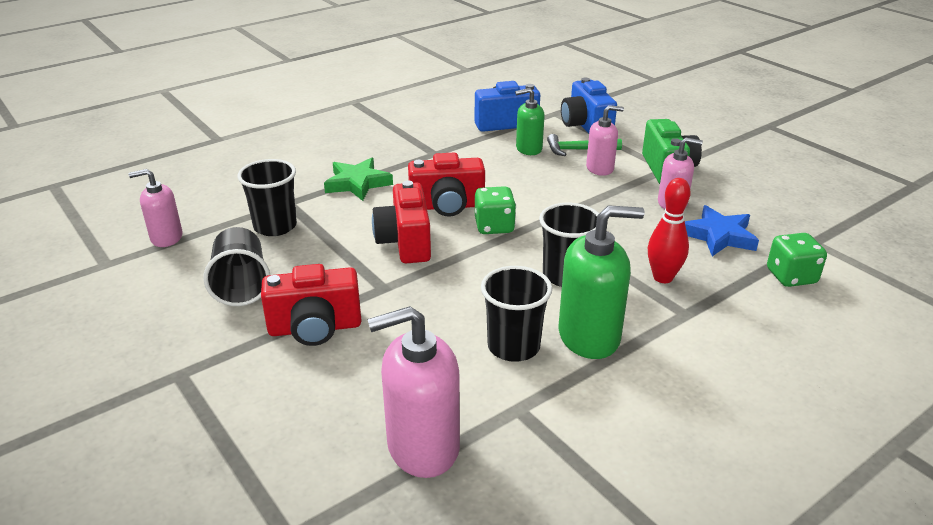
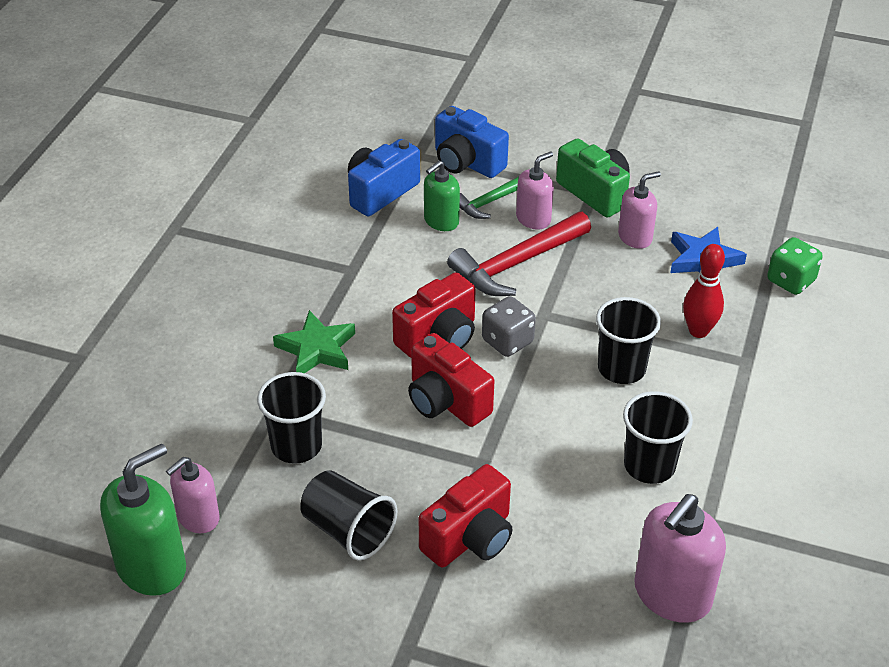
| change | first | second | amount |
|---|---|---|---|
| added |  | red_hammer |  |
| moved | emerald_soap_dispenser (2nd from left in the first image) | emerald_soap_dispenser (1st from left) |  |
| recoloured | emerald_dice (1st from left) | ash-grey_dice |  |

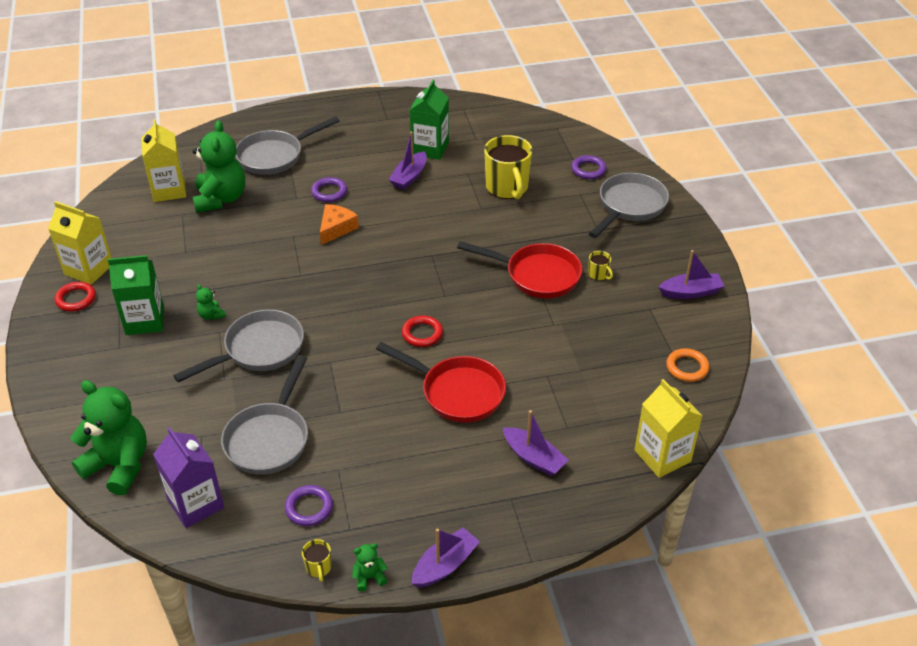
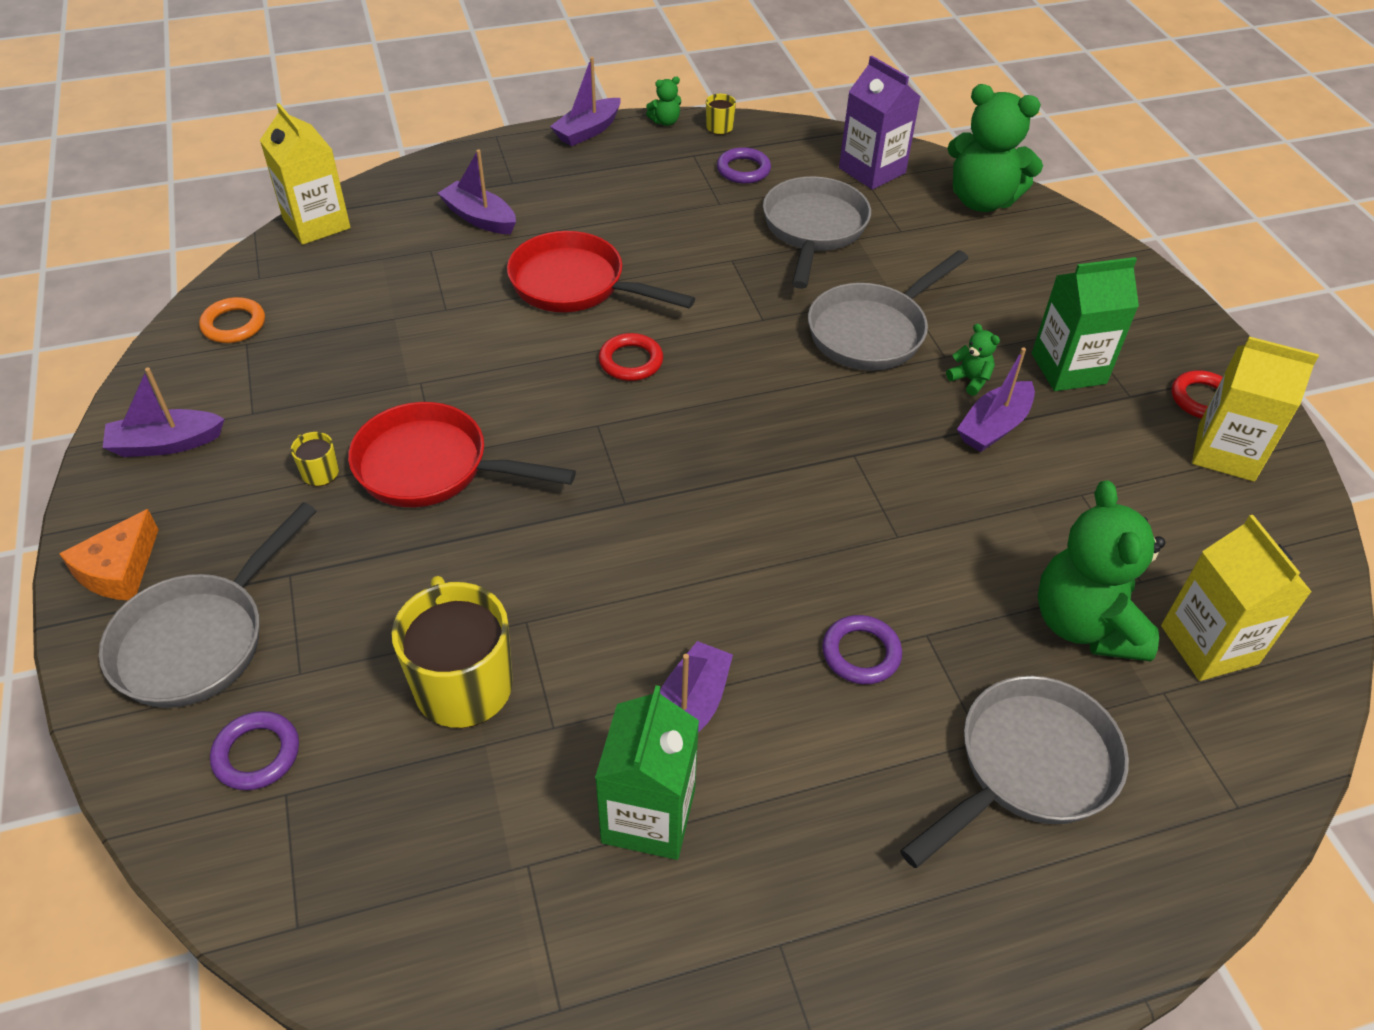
| change | first | second | amount |
|---|---|---|---|
| added |  | royal_purple_boat (5th from left) |  |
| moved | bright_orange_cheese_wedge |  |  |

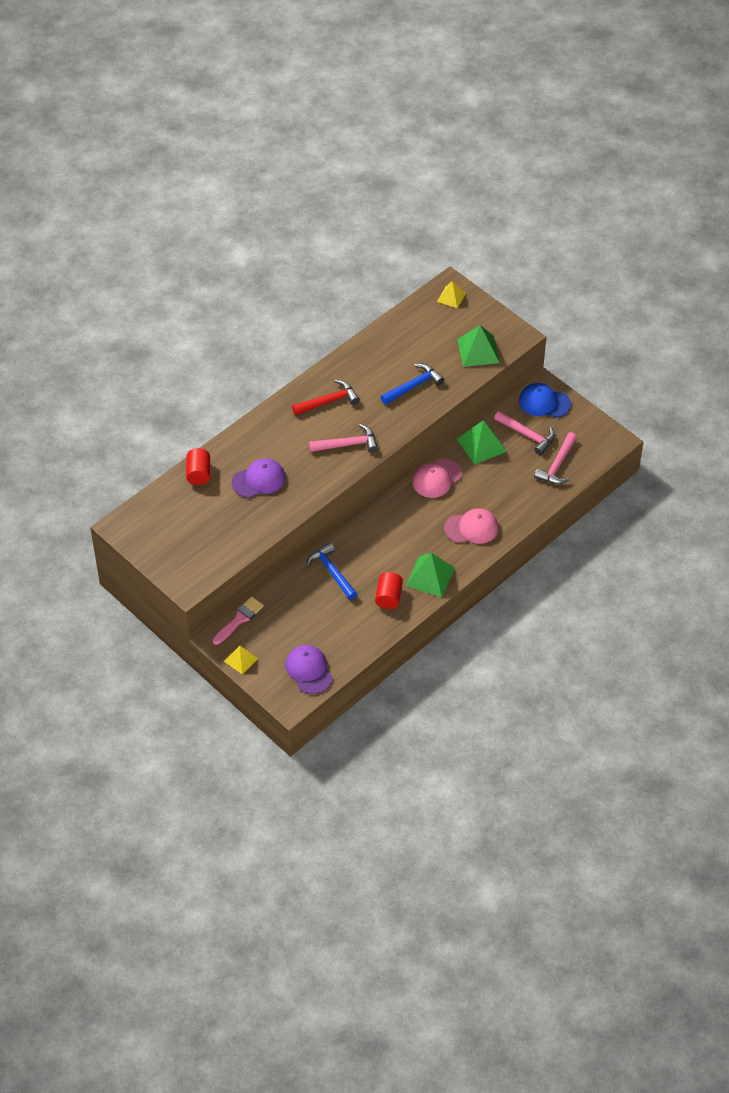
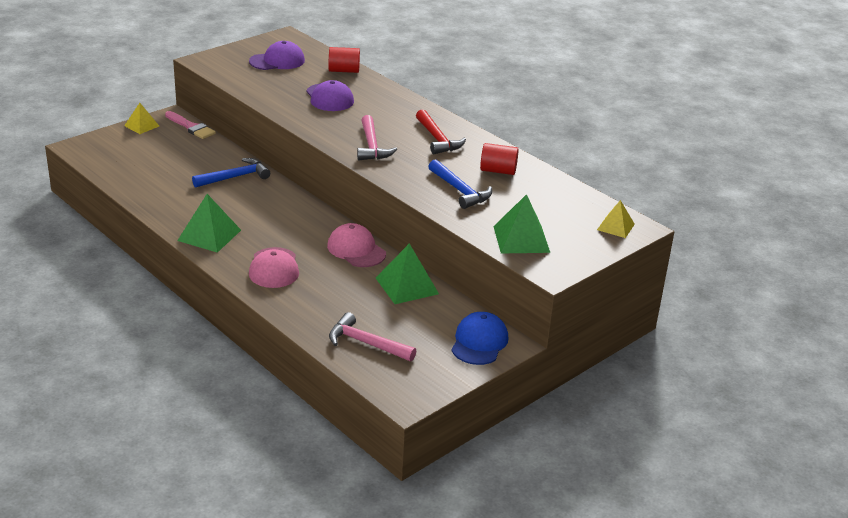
| change | first | second | amount |
|---|---|---|---|
| removed | pink_hammer (2nd from left) |  |  |
| moved | royal_purple_cap (2nd from left in the first image) | royal_purple_cap (1st from left) |  |
| moved | red_cylinder (2nd from left) |  |  |

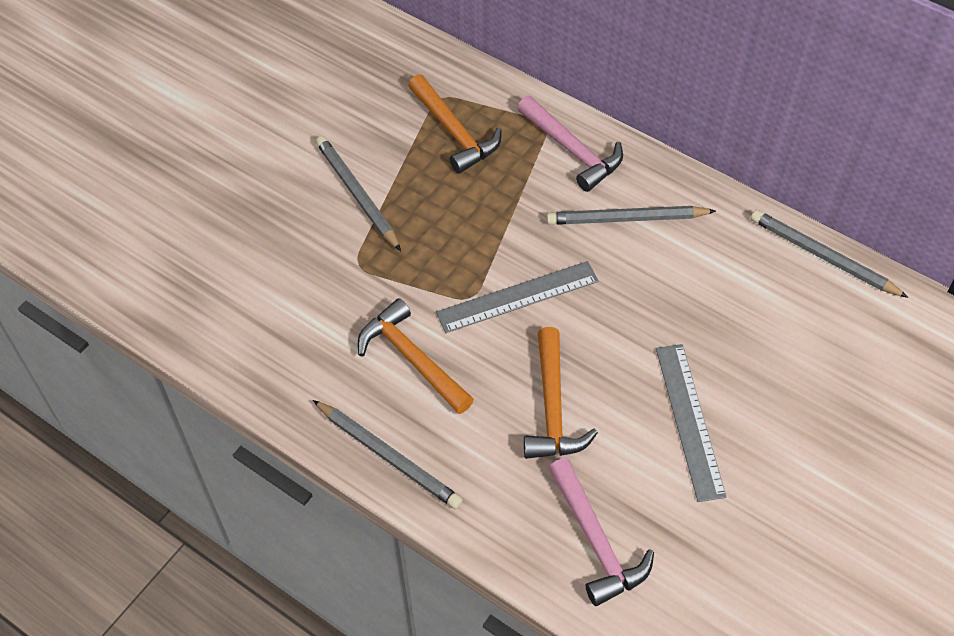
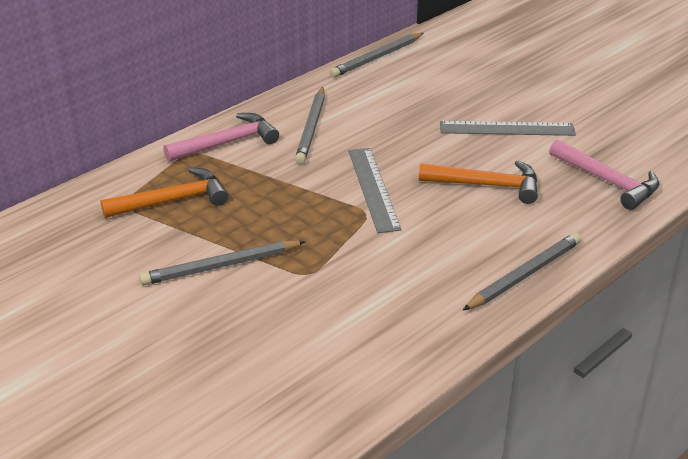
| change | first | second | amount |
|---|---|---|---|
| removed | bright_orange_hammer (1st from left) |  |  |
| turned | pink_hammer (2nd from left) |  | 60 degrees clockwise |

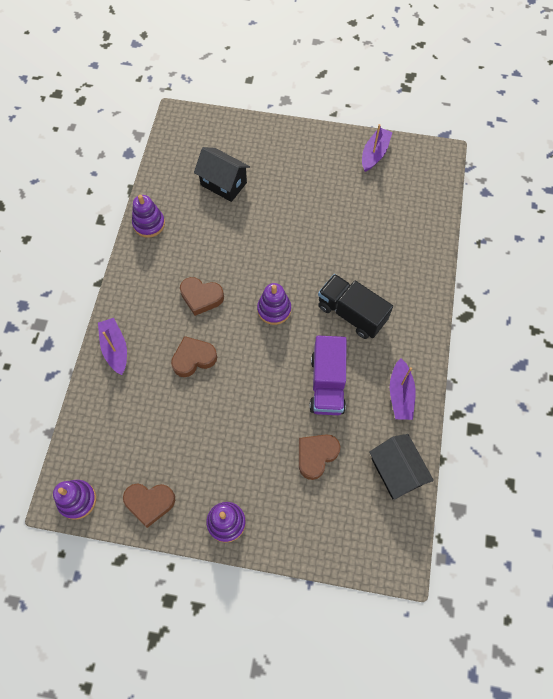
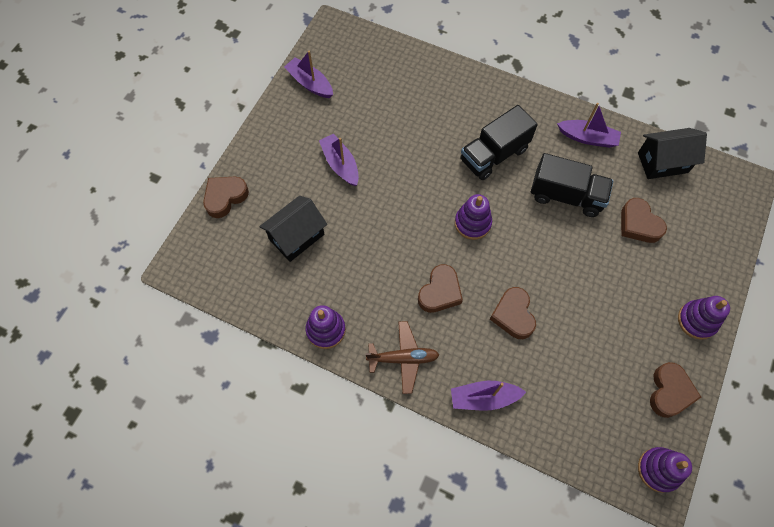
| change | first | second | amount |
|---|---|---|---|
| added |  | brown_heart (1st from left) |  |
| added |  | royal_purple_boat (2nd from left) |  |
| added |  | brown_toy_plane |  |
| recoloured | royal_purple_truck | black_truck (2nd from left) |  |

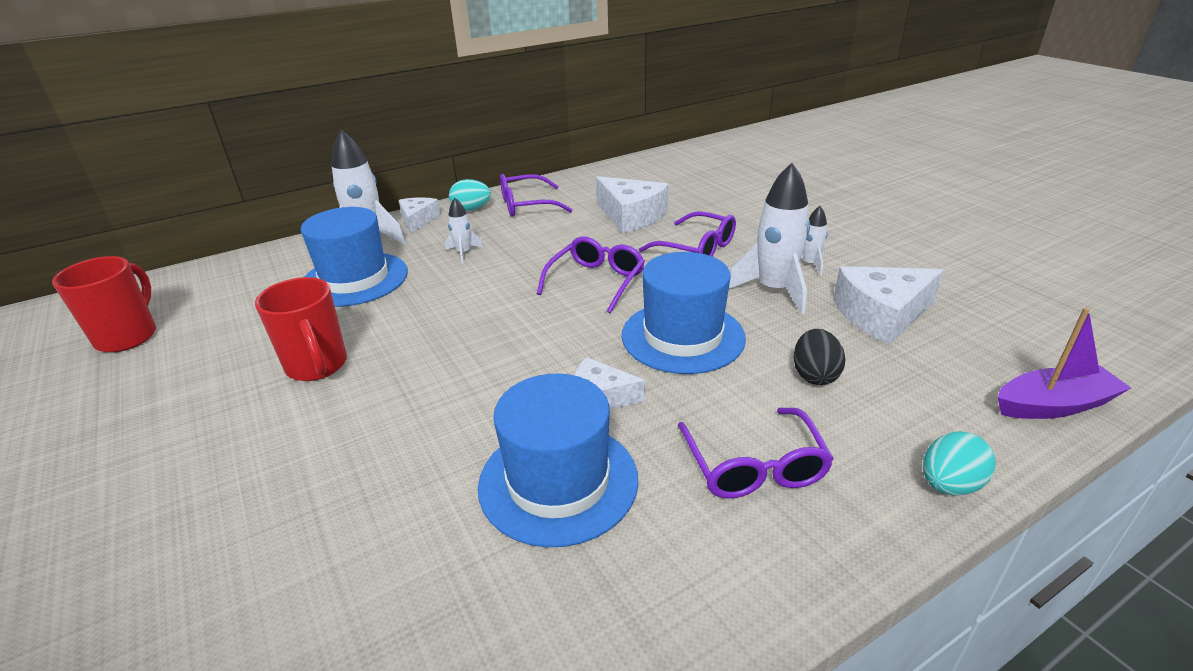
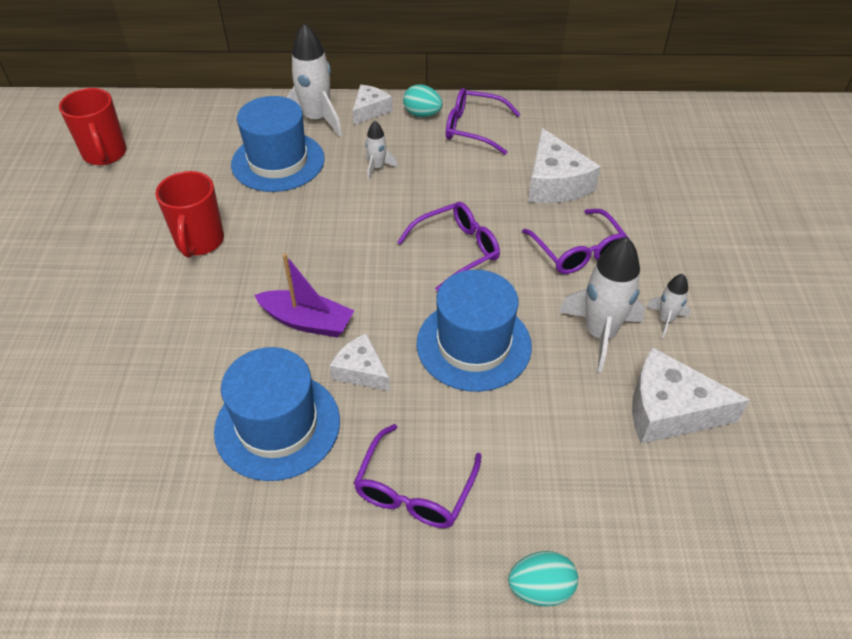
| change | first | second | amount |
|---|---|---|---|
| removed | black_egg |  |  |
| moved | royal_purple_boat |  |  |
| turned | red_mug (1st from left) |  | 120 degrees clockwise |

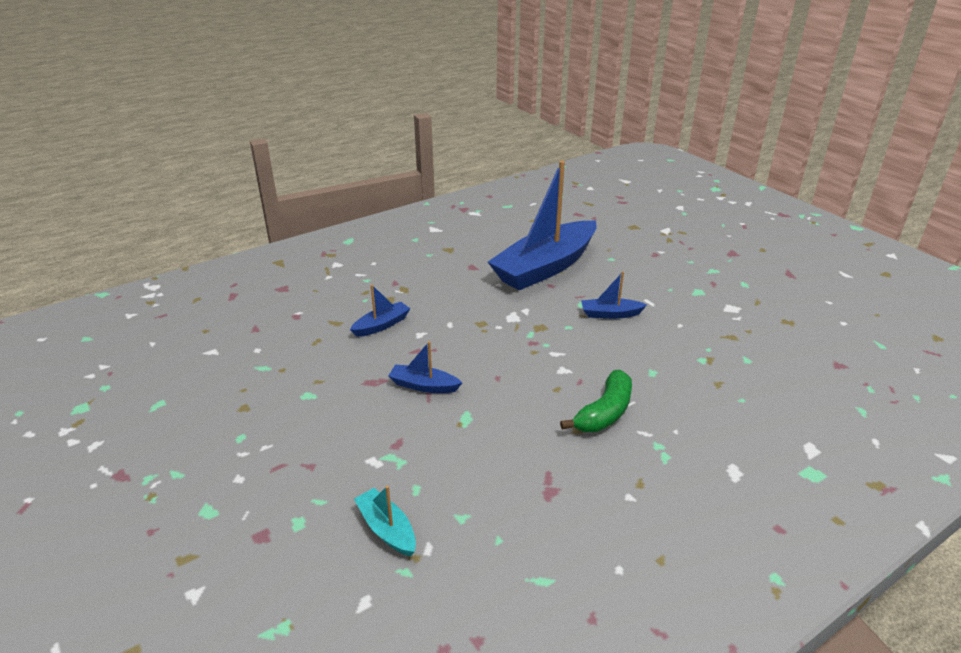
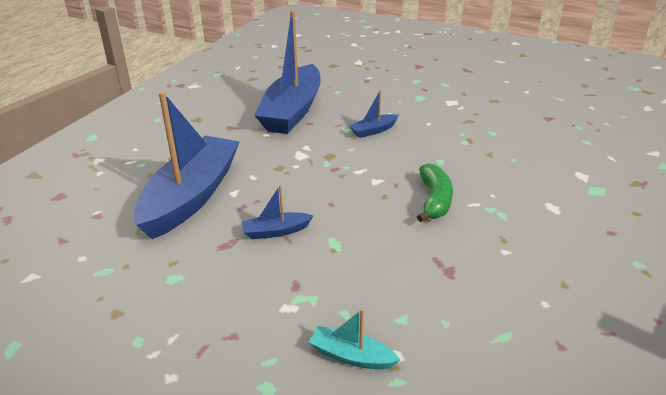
| change | first | second | amount |
|---|---|---|---|
| resized | blue_boat (1st from left) |  | x2.41 |

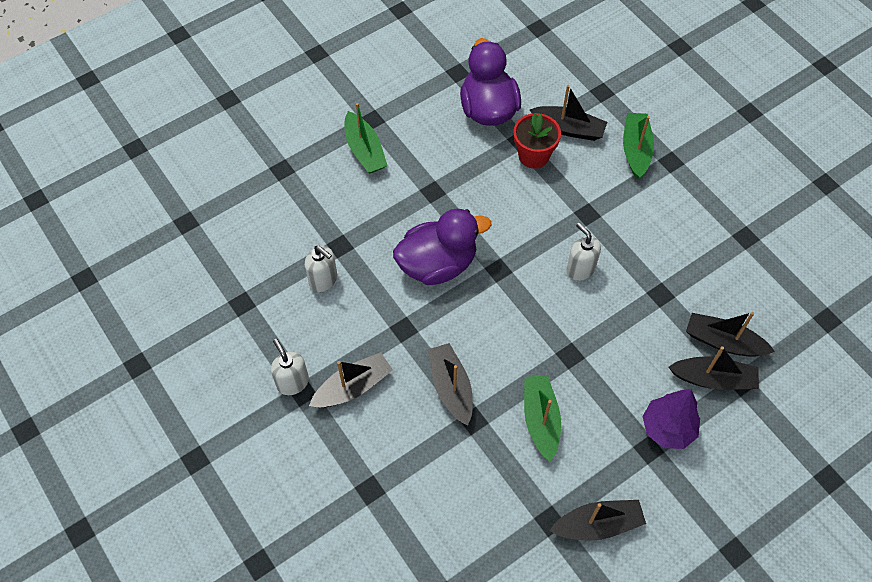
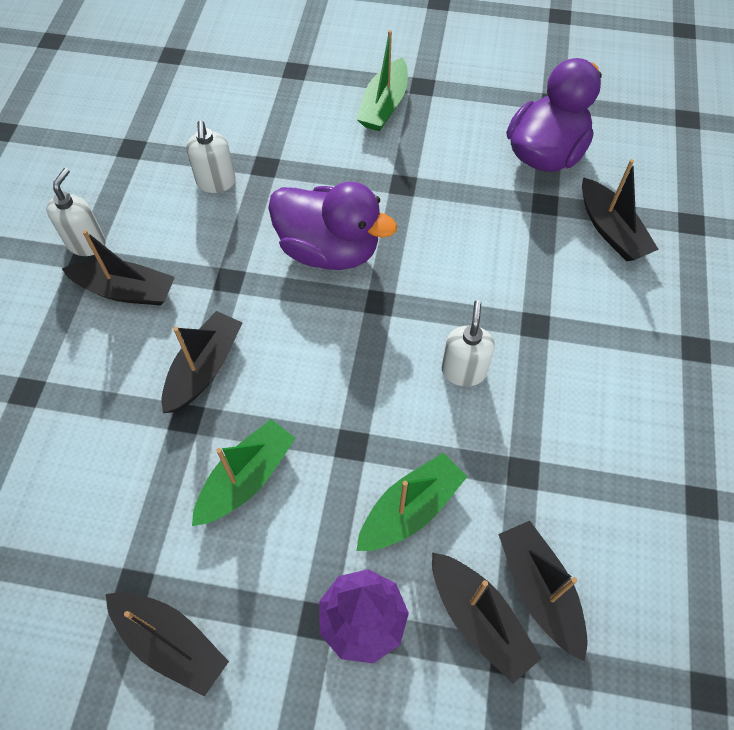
| change | first | second | amount |
|---|---|---|---|
| removed | red_plant_pot |  |  |
| moved | emerald_boat (3rd from left) |  |  |

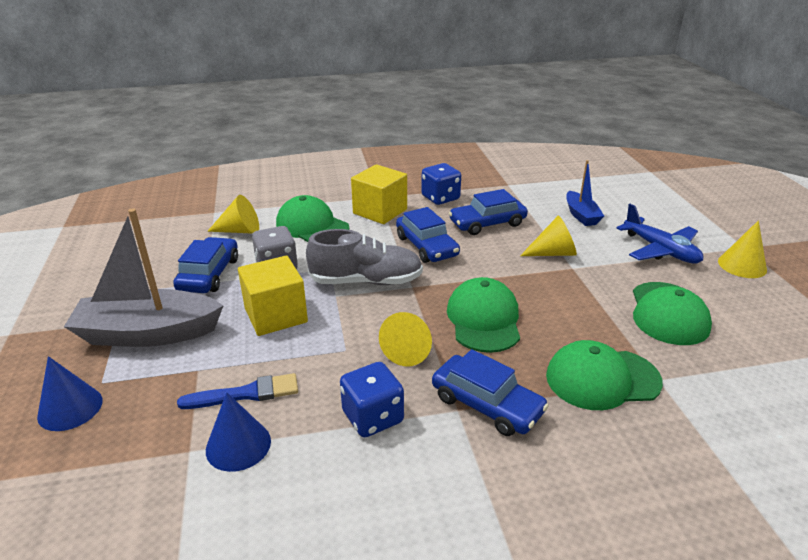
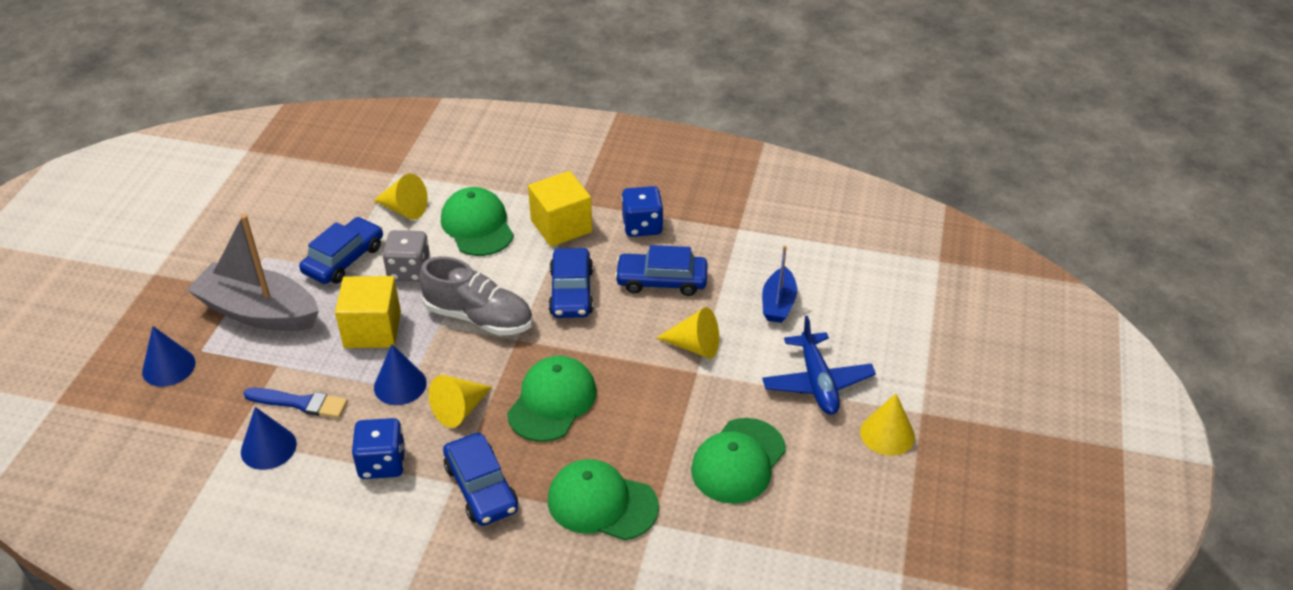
| change | first | second | amount |
|---|---|---|---|
| added |  | blue_solid_cone (3rd from left) |  |

